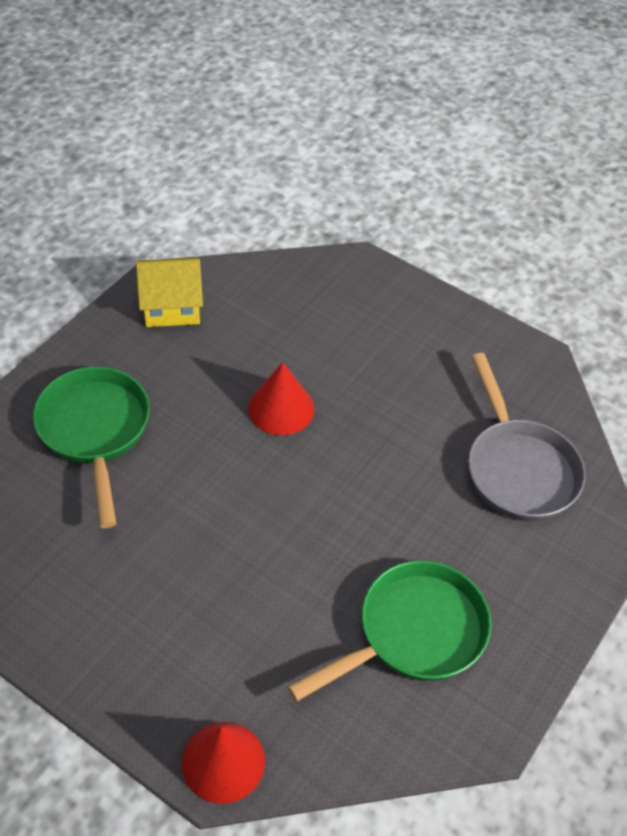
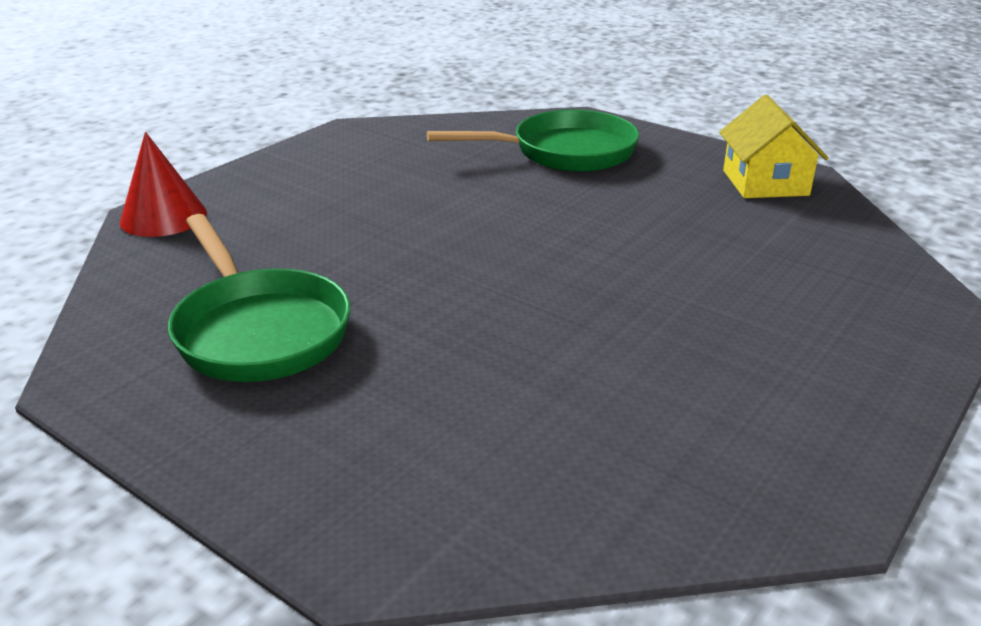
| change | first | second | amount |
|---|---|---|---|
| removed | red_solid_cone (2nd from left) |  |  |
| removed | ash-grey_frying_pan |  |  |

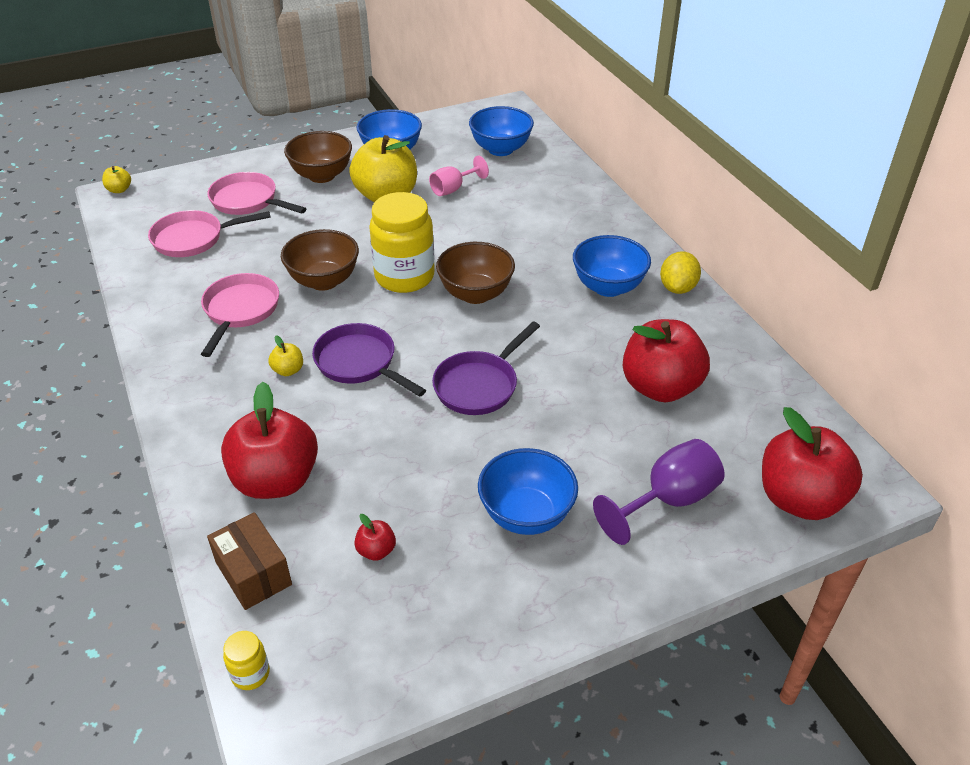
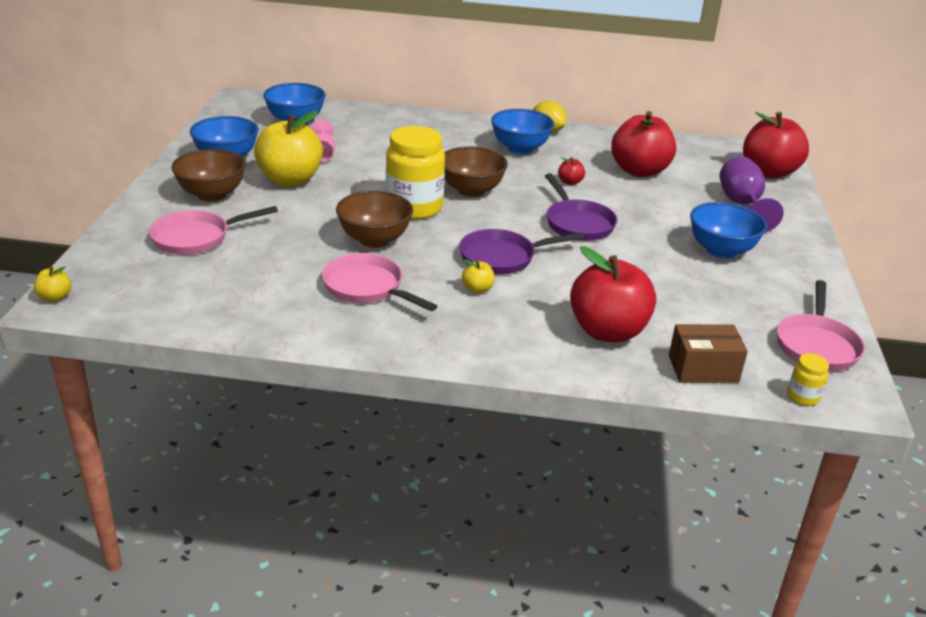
| change | first | second | amount |
|---|---|---|---|
| moved | pink_frying_pan (1st from left in the first image) | pink_frying_pan (3rd from left) |  |
| moved | red_toy_apple (2nd from left in the first image) | red_toy_apple (1st from left) |  |

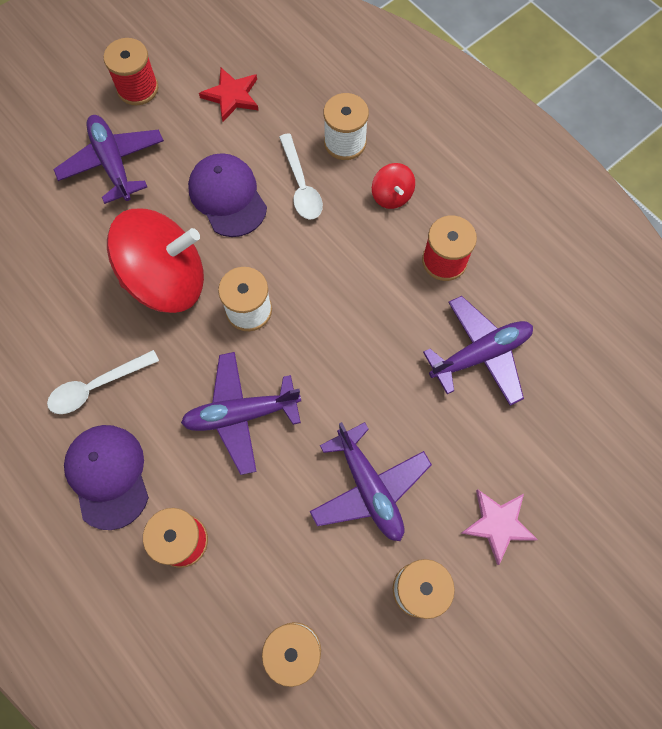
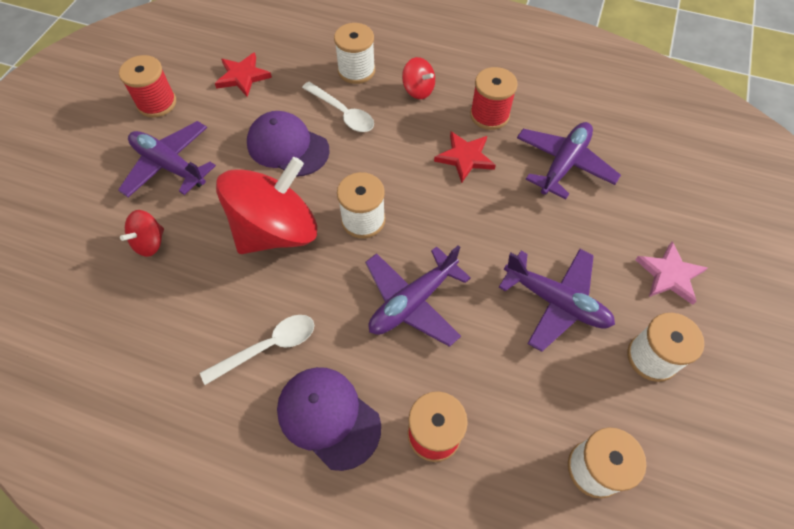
| change | first | second | amount |
|---|---|---|---|
| added |  | red_toy_top (1st from left) |  |
| added |  | red_star_shape (2nd from left) |  |
| turned | snow-white_teaspoon (1st from left) |  | 150 degrees counterclockwise |

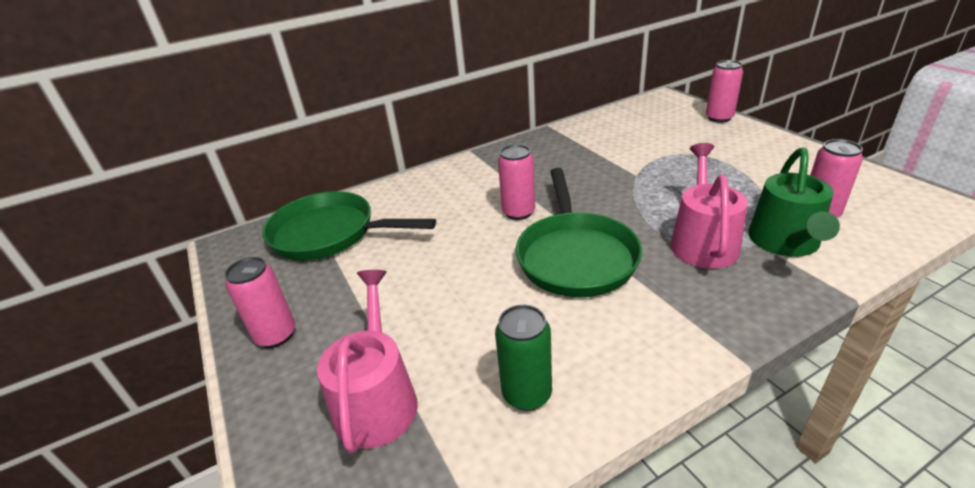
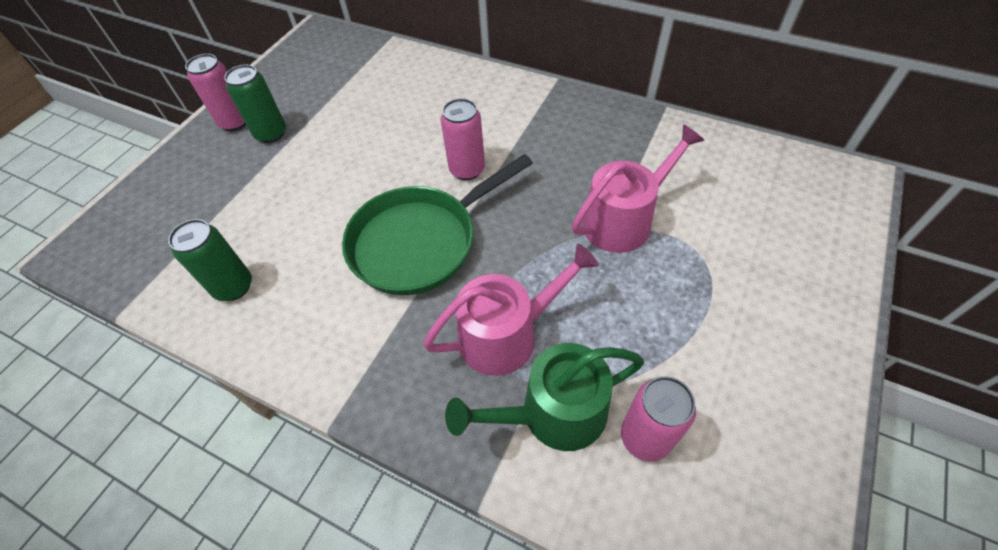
| change | first | second | amount |
|---|---|---|---|
| removed | emerald_frying_pan (1st from left) |  |  |
| removed | pink_can (3rd from left) |  |  |
| added |  | emerald_can (2nd from left) |  |
| moved | pink_watering_can (1st from left in the first image) | pink_watering_can (2nd from left) |  |

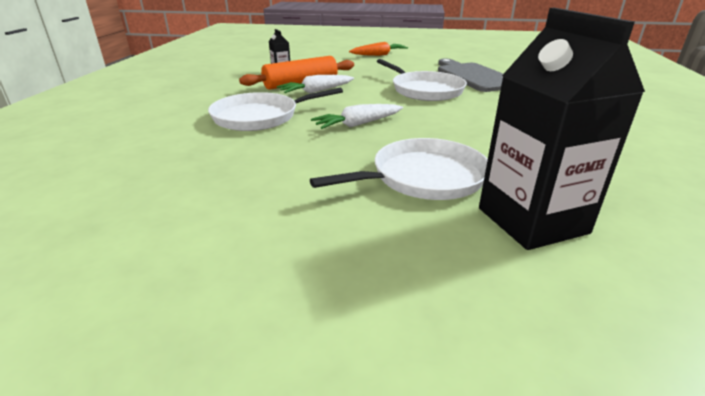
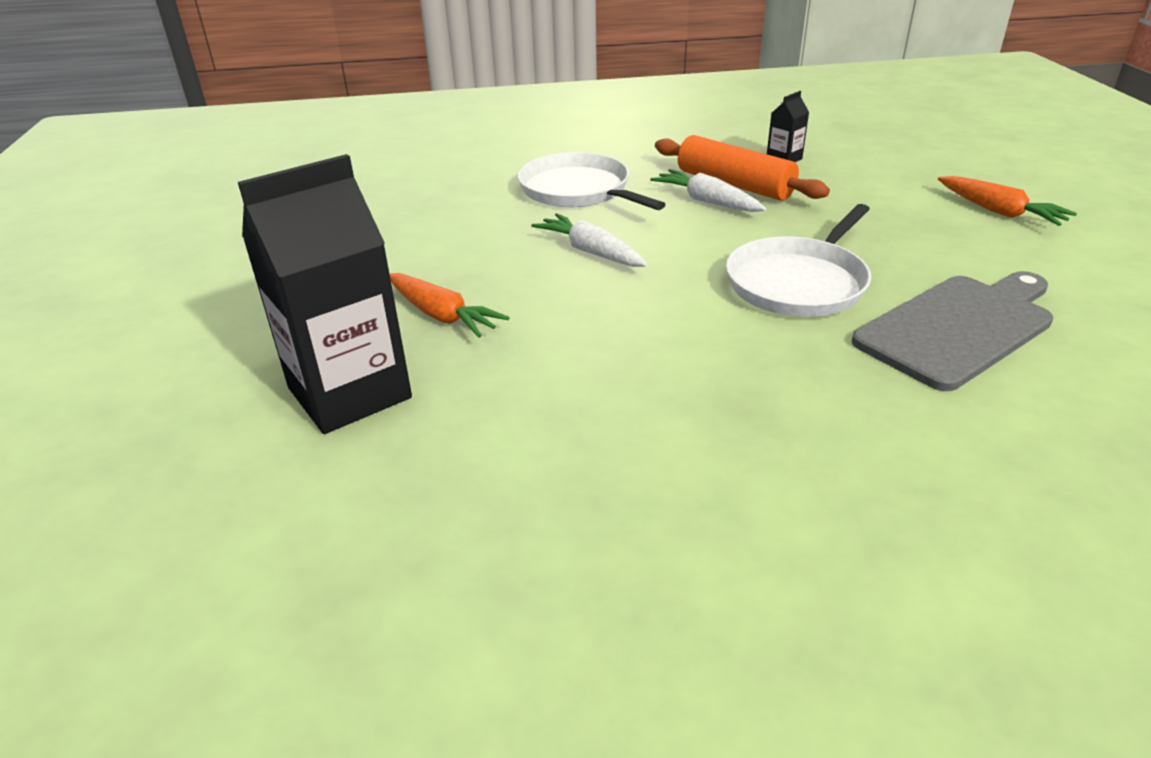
| change | first | second | amount |
|---|---|---|---|
| replaced | snow-white_frying_pan (2nd from left) | bright_orange_root_vegetable (1st from left) |  |

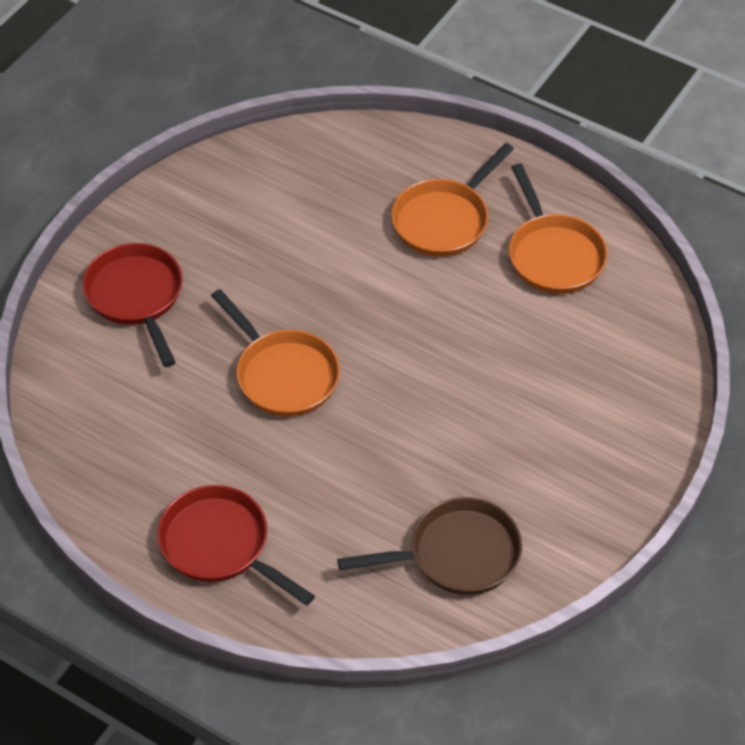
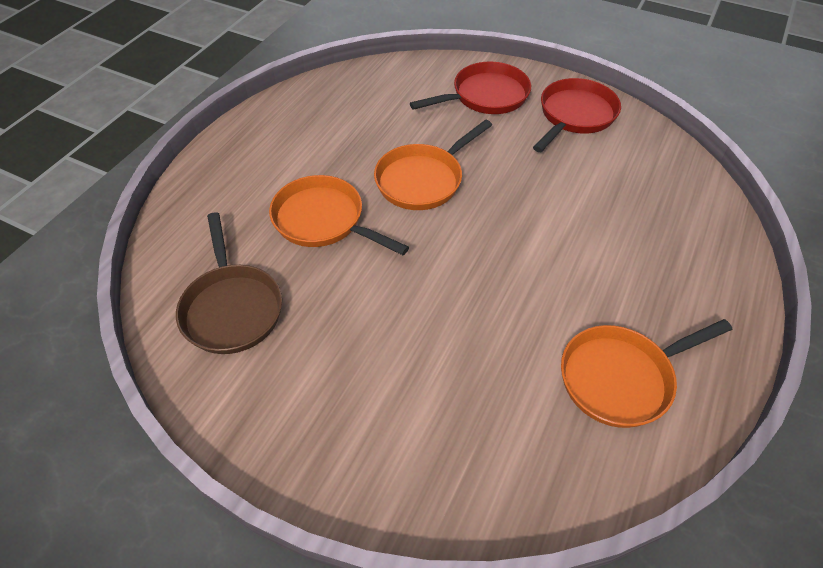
| change | first | second | amount |
|---|---|---|---|
| moved | red_frying_pan (2nd from left) |  |  |
| moved | bright_orange_frying_pan (2nd from left in the first image) | bright_orange_frying_pan (1st from left) |  |

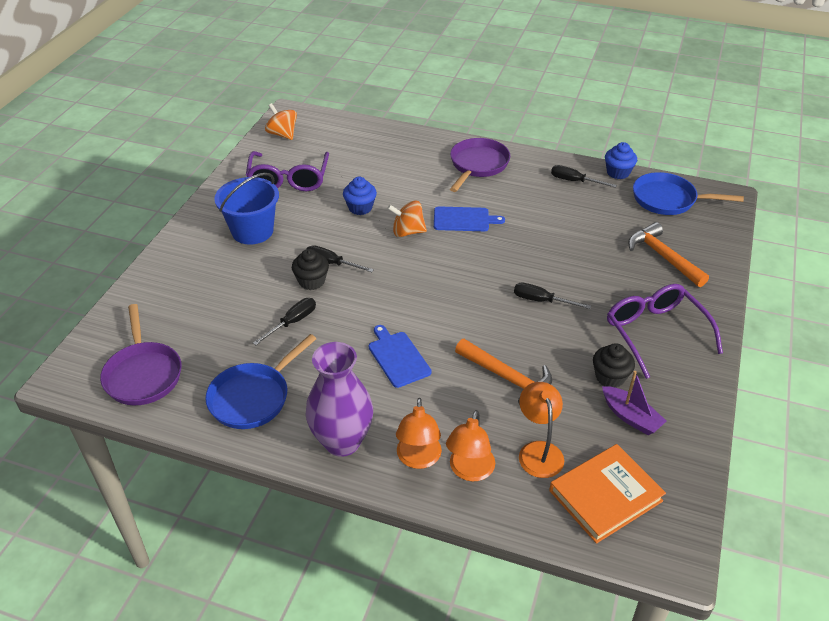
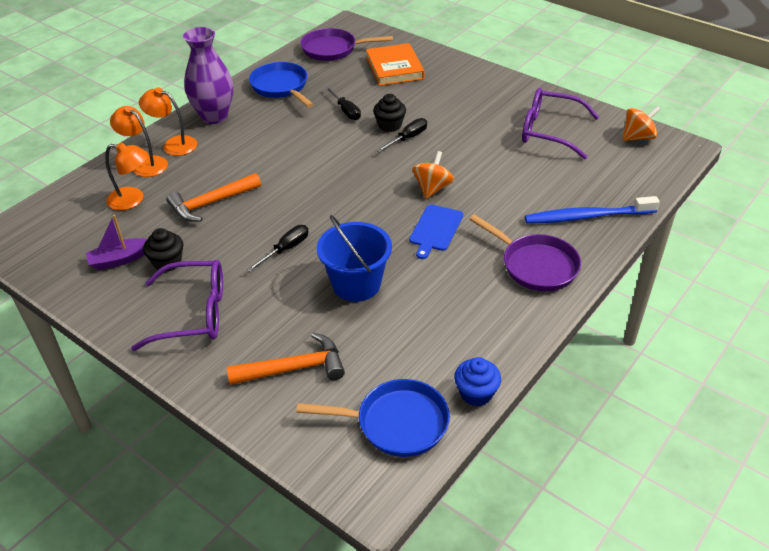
| change | first | second | amount |
|---|---|---|---|
| removed | blue_fairy_cake (1st from left) |  |  |
| removed | blue_bread_board (1st from left) |  |  |
| removed | black_flat_screwdriver (4th from left) |  |  |
| added |  | blue_tooth_brush |  |
| moved | blue_pail |  |  |
| moved | bright_orange_book |  |  |
| turned | blue_frying_pan (2nd from left) |  | 60 degrees clockwise |

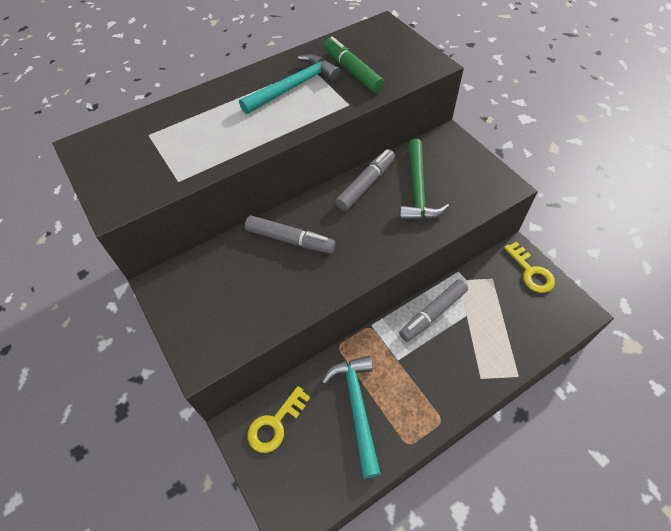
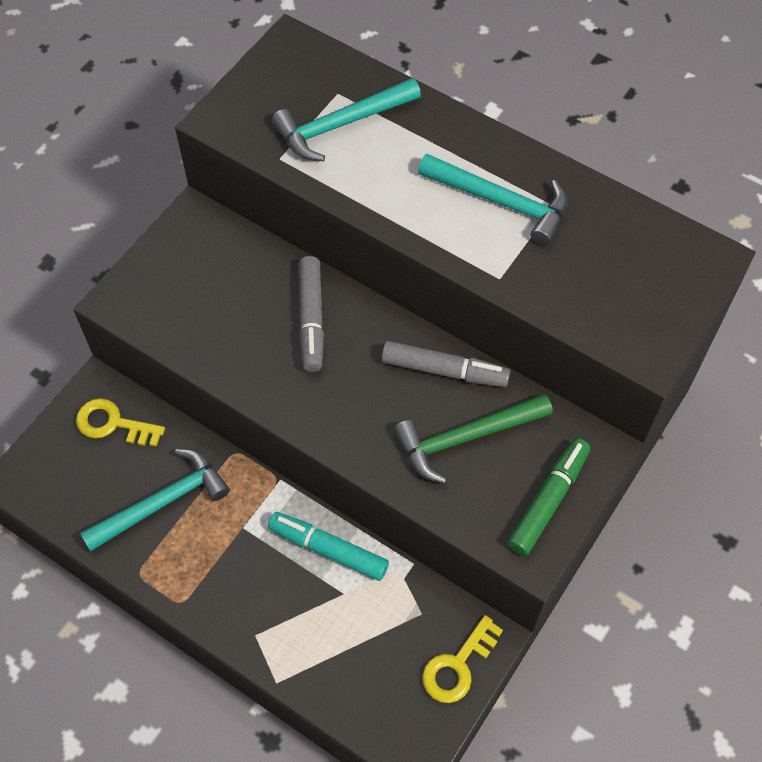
| change | first | second | amount |
|---|---|---|---|
| added |  | teal_hammer (2nd from left) |  |
| moved | emerald_marker |  |  |
| recoloured | ash-grey_marker (3rd from left) | teal_marker |  |

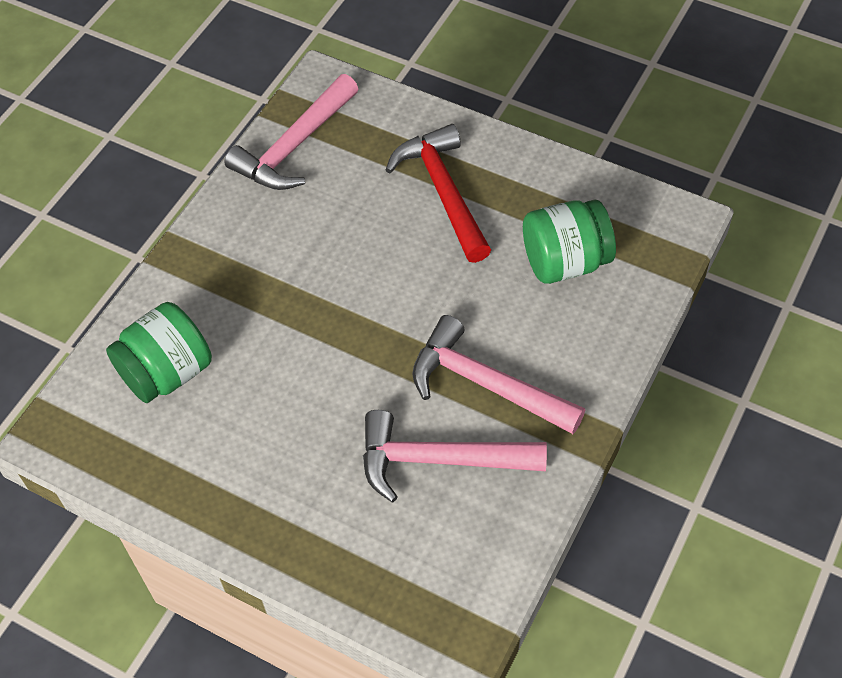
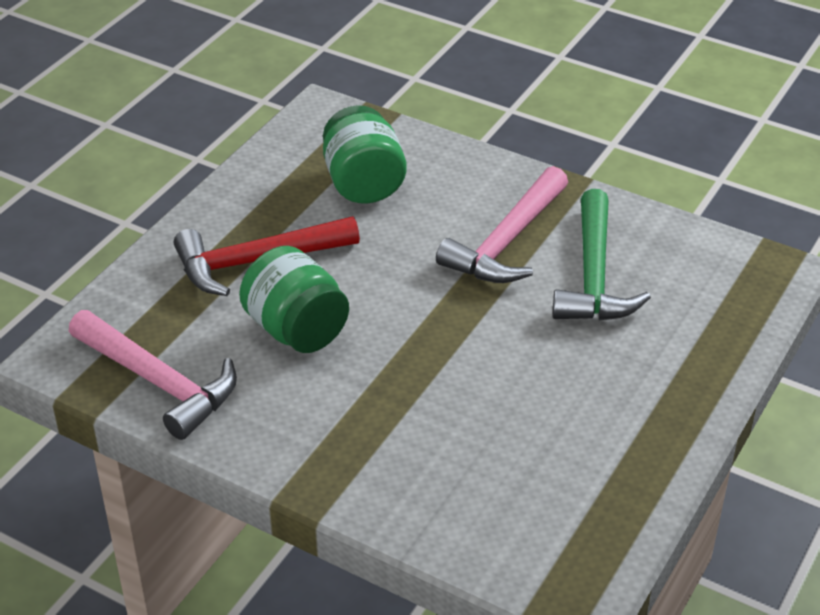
| change | first | second | amount |
|---|---|---|---|
| moved | emerald_preserve_jar (1st from left) |  |  |
| recoloured | pink_hammer (2nd from left) | emerald_hammer |  |

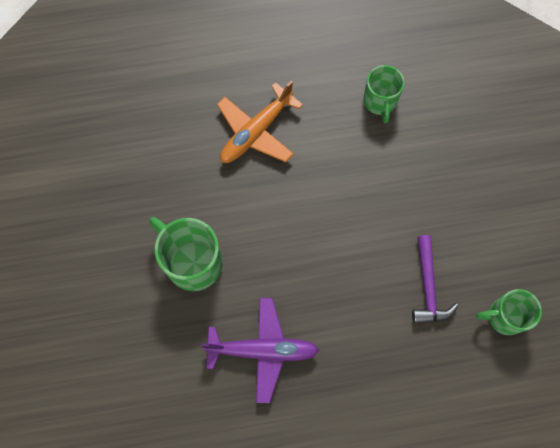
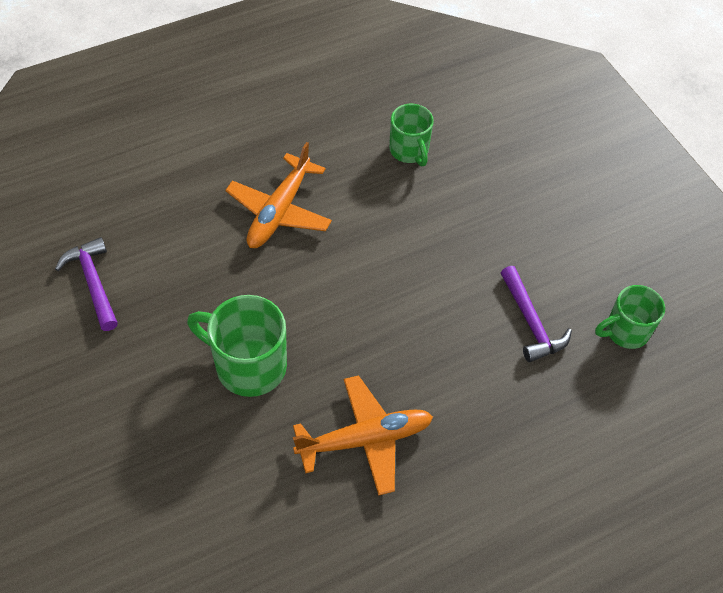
| change | first | second | amount |
|---|---|---|---|
| added |  | royal_purple_hammer (1st from left) |  |
| recoloured | royal_purple_toy_plane | bright_orange_toy_plane (2nd from left) |  |

